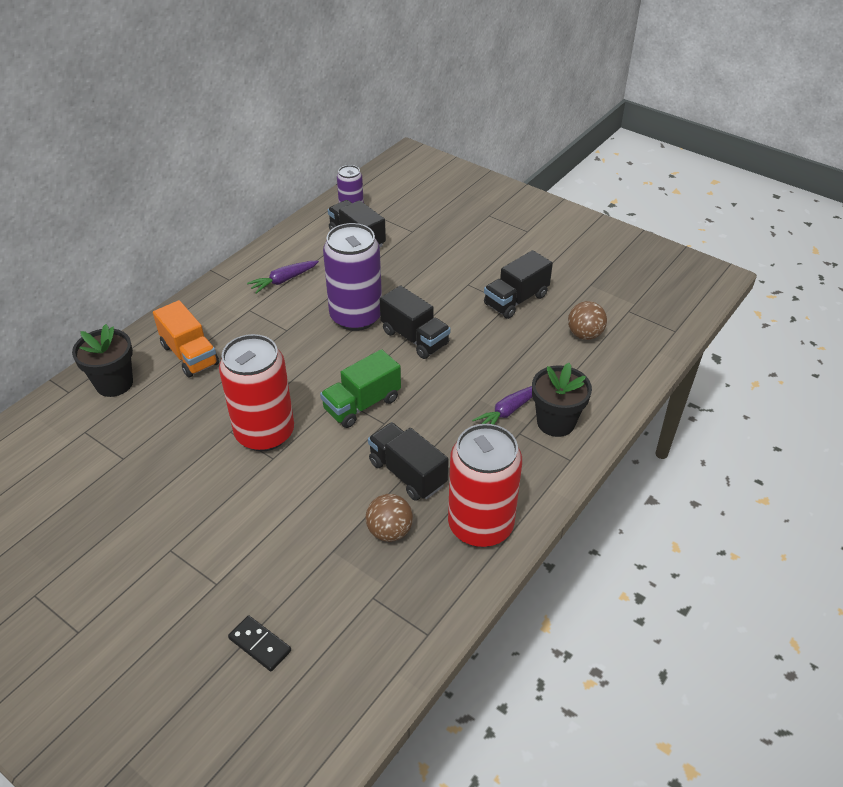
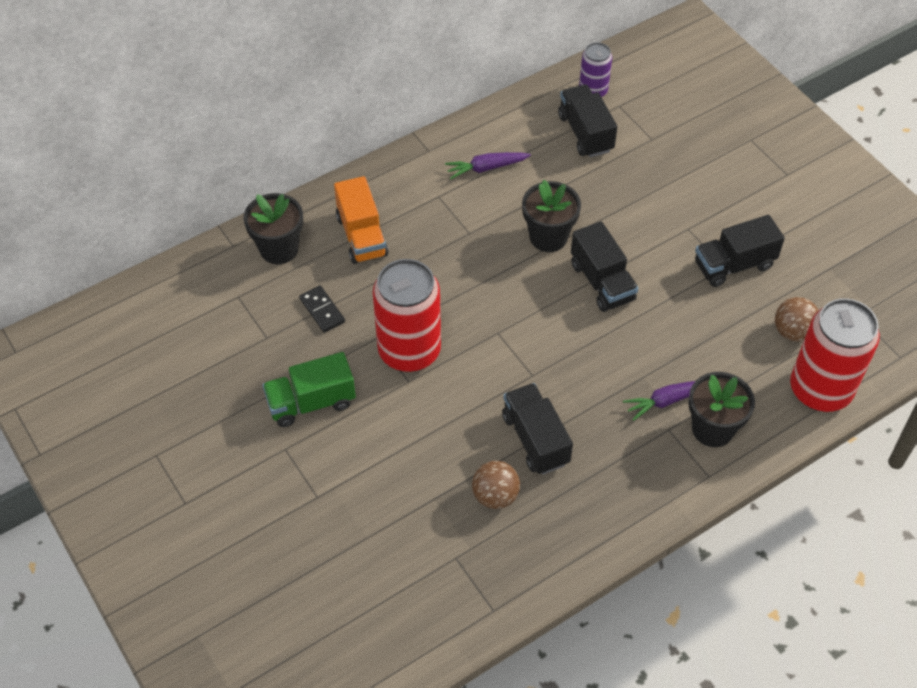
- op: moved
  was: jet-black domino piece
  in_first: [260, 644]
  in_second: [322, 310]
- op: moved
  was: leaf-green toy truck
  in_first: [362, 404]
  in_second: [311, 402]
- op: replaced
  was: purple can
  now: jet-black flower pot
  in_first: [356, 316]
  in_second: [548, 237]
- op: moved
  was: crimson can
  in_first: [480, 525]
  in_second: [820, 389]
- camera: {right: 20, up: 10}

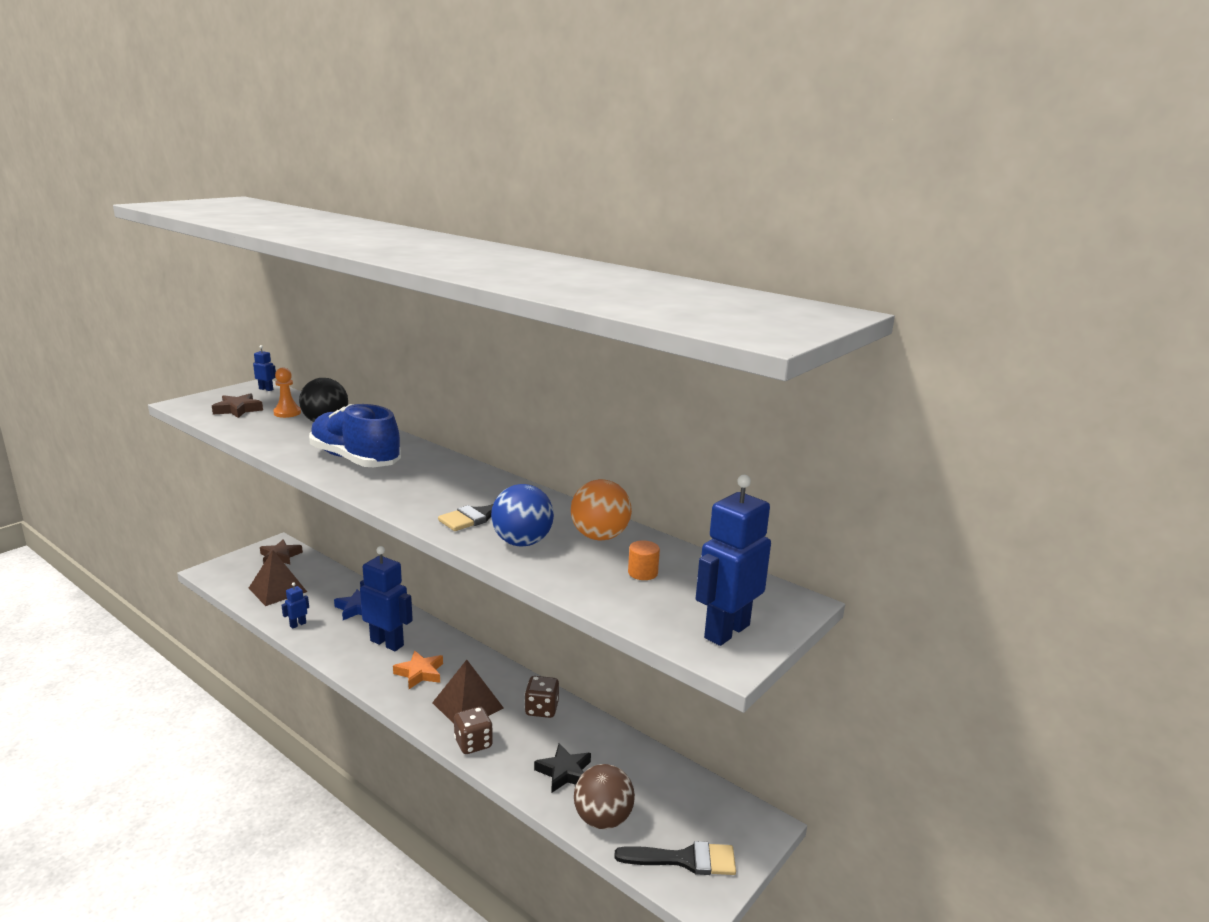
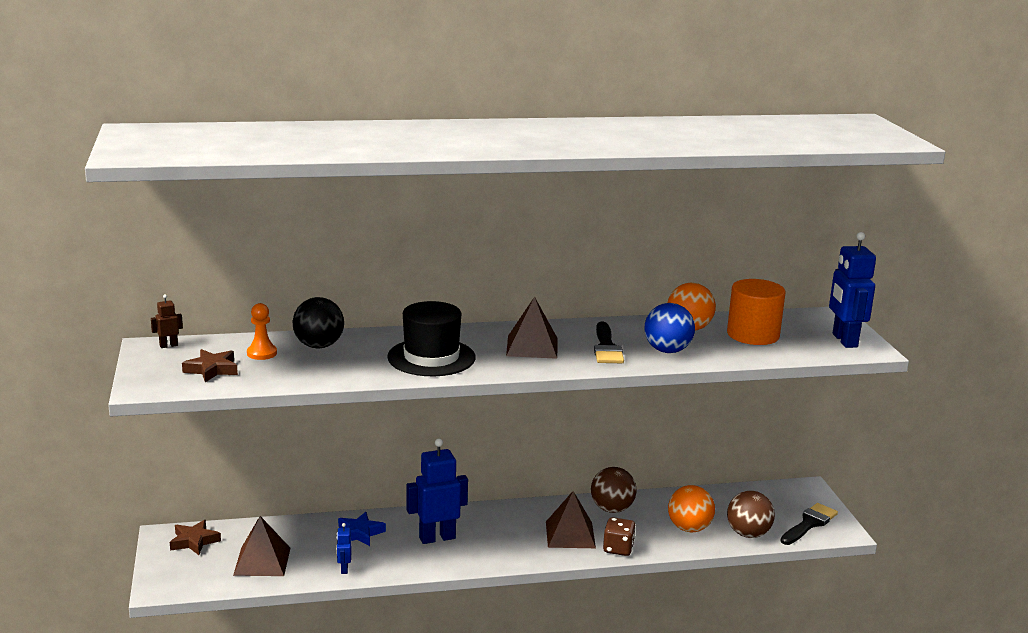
- op: recoloured
  was: blue robot figure
  now: russet robot figure
  in_first: [266, 389]
  in_second: [168, 345]
- op: replaced
  was: blue lace-up shoe
  now: jet-black hat
  in_first: [355, 460]
  in_second: [431, 357]
- op: removed
  was: orange star
  in_first: [420, 673]
- op: replaced
  was: russet dice
  now: russet sphere
  in_first: [541, 709]
  in_second: [612, 509]
- op: replaced
  was: jet-black star
  now: orange sphere
  in_first: [564, 772]
  in_second: [689, 528]
- op: resized
  was: orange solid cylinder
  in_first: [642, 573]
  in_second: [753, 335]
  ratio: 2.34
- op: added
  now: russet pyramid
  in_second: [532, 346]
- camera: {right: -50, up: 0}

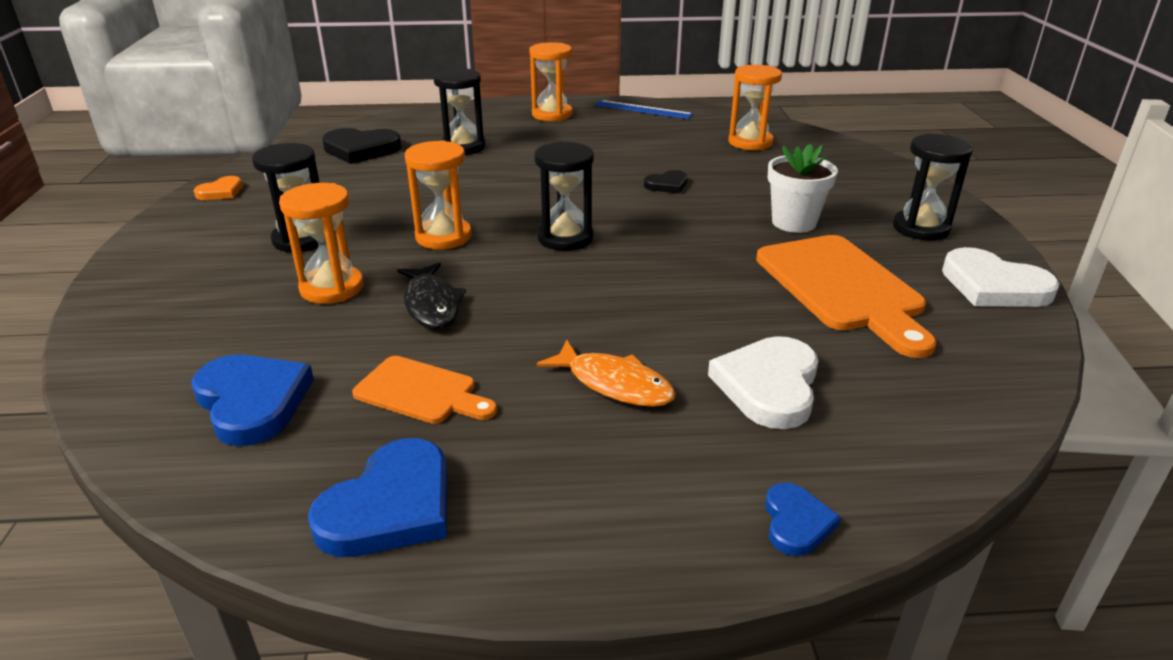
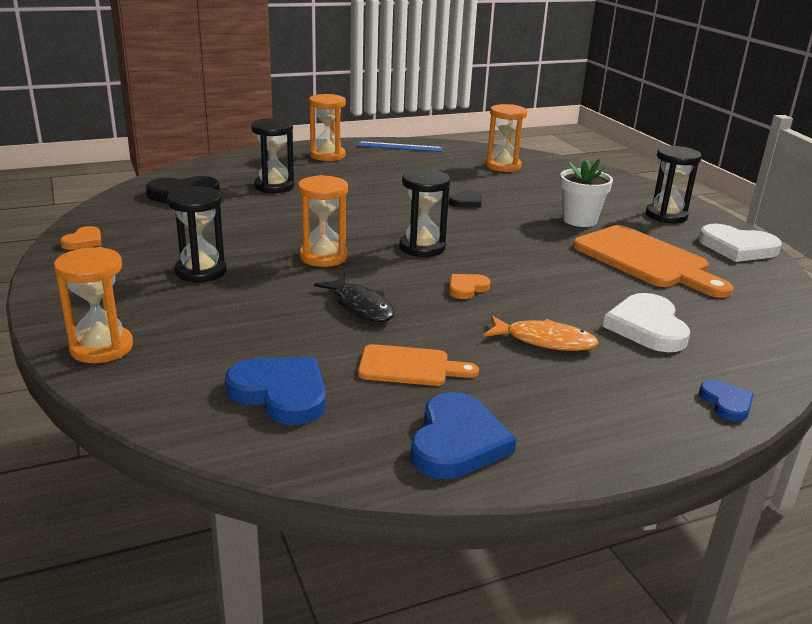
- op: moved
  was: orange sandglass
  in_first: [332, 288]
  in_second: [101, 348]
- op: added
  now: orange love heart
  in_second: [466, 288]
- camera: {right: -20, up: -5}

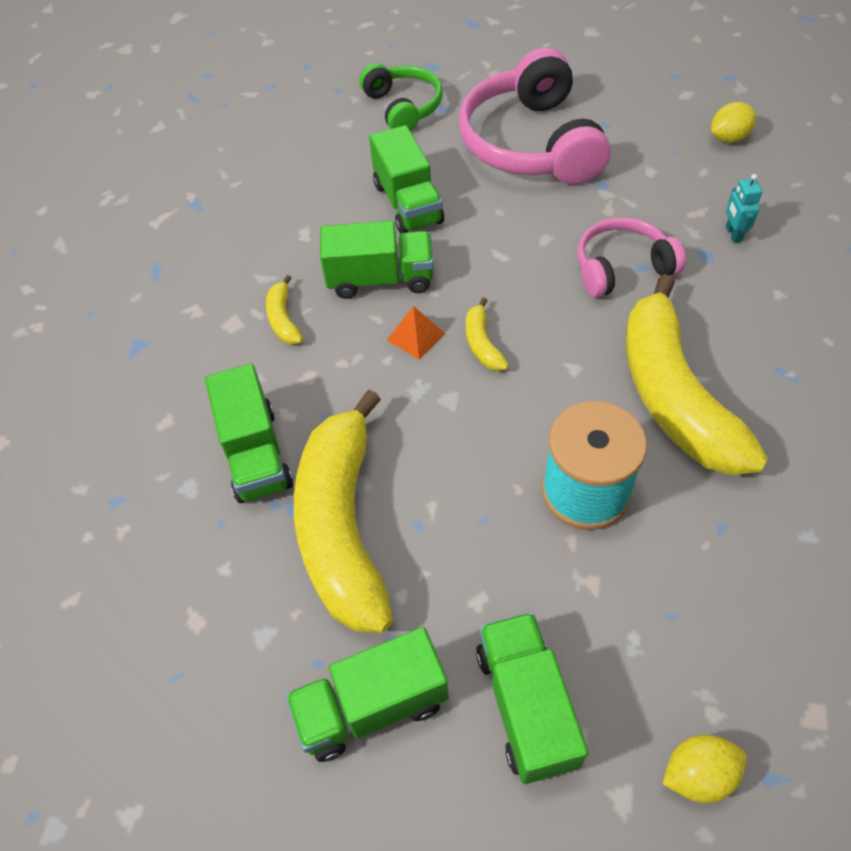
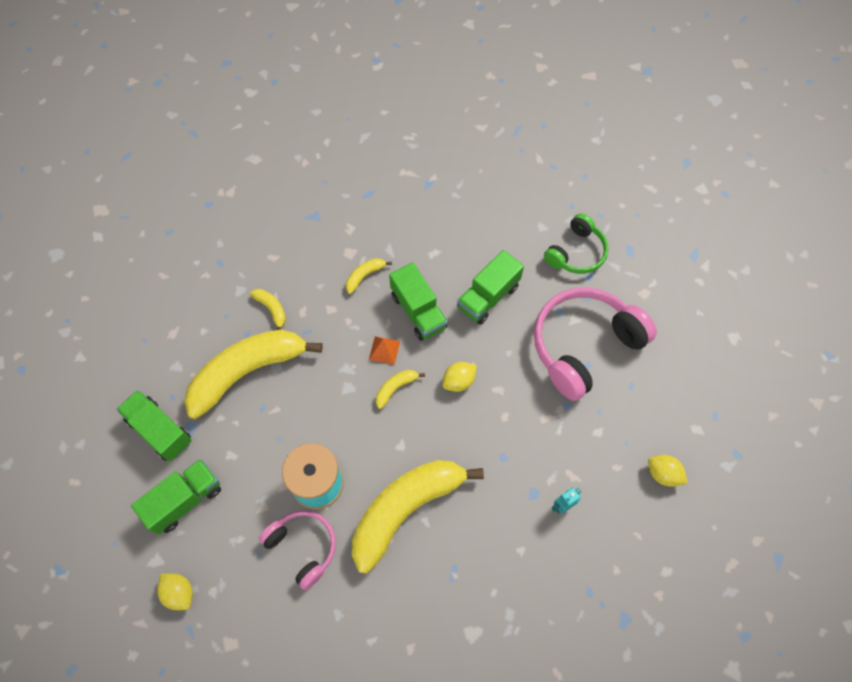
- op: replaced
  was: leaf-green toy truck
  now: golden toy banana
  in_first: [255, 454]
  in_second: [272, 309]
- op: moved
  was: pink headset
  in_first: [622, 268]
  in_second: [303, 547]
- op: added
  now: golden lemon
  in_second: [459, 381]
- camera: {right: 60, up: 10}

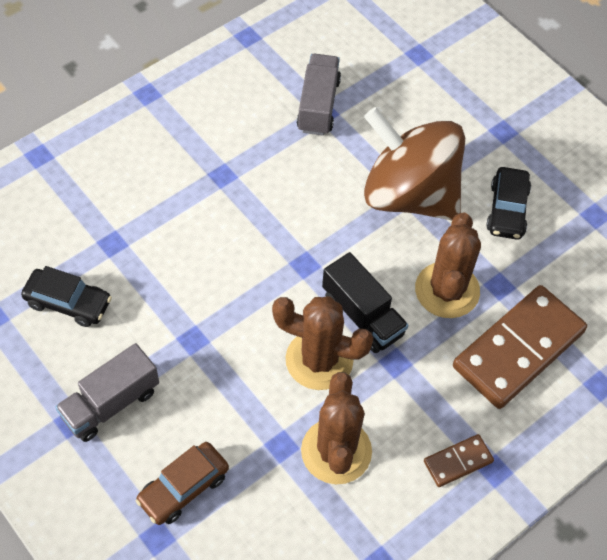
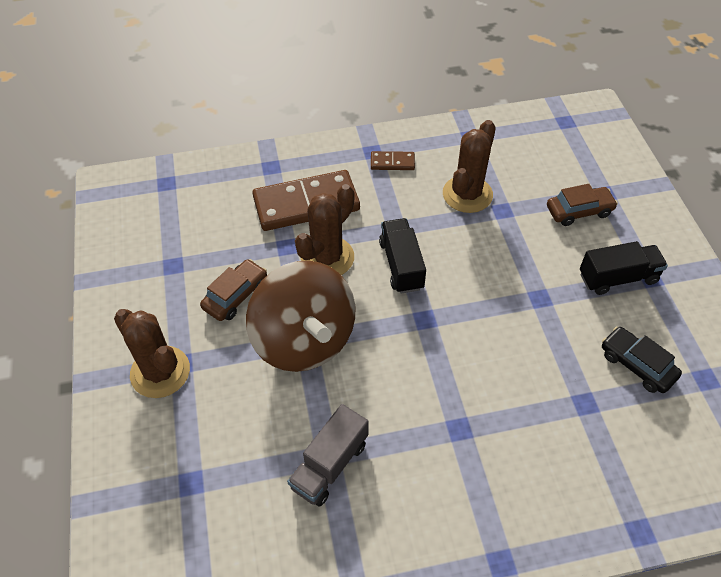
- op: recoloured
  was: grey toy truck
  now: jet-black toy truck
  in_first: [110, 403]
  in_second: [617, 278]
- op: moved
  was: russet saguaro cactus
  in_first: [319, 360]
  in_second: [160, 372]
- op: recoloured
  was: jet-black automobile
  now: russet automobile
  in_first: [507, 210]
  in_second: [235, 296]
- camera: {right: -150, up: -5}

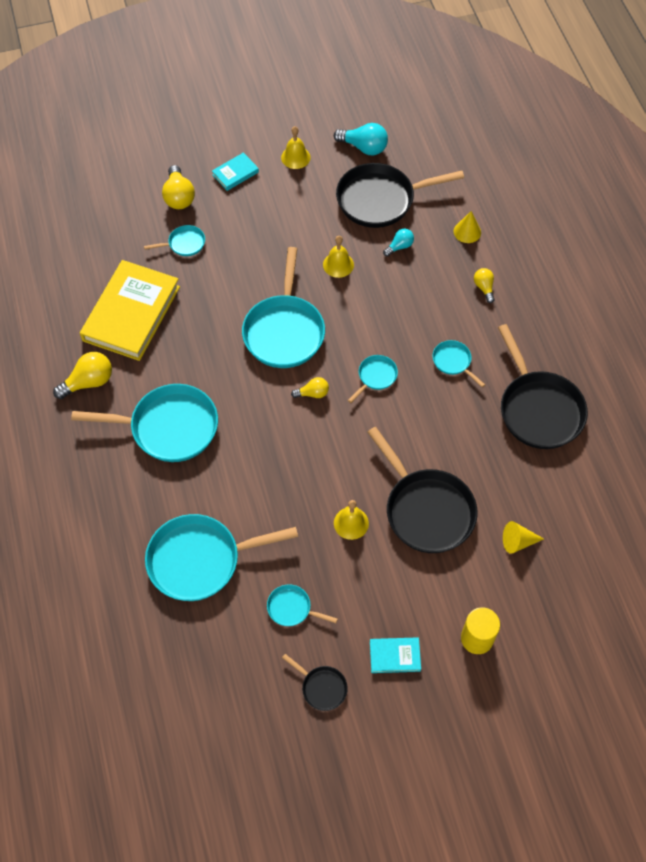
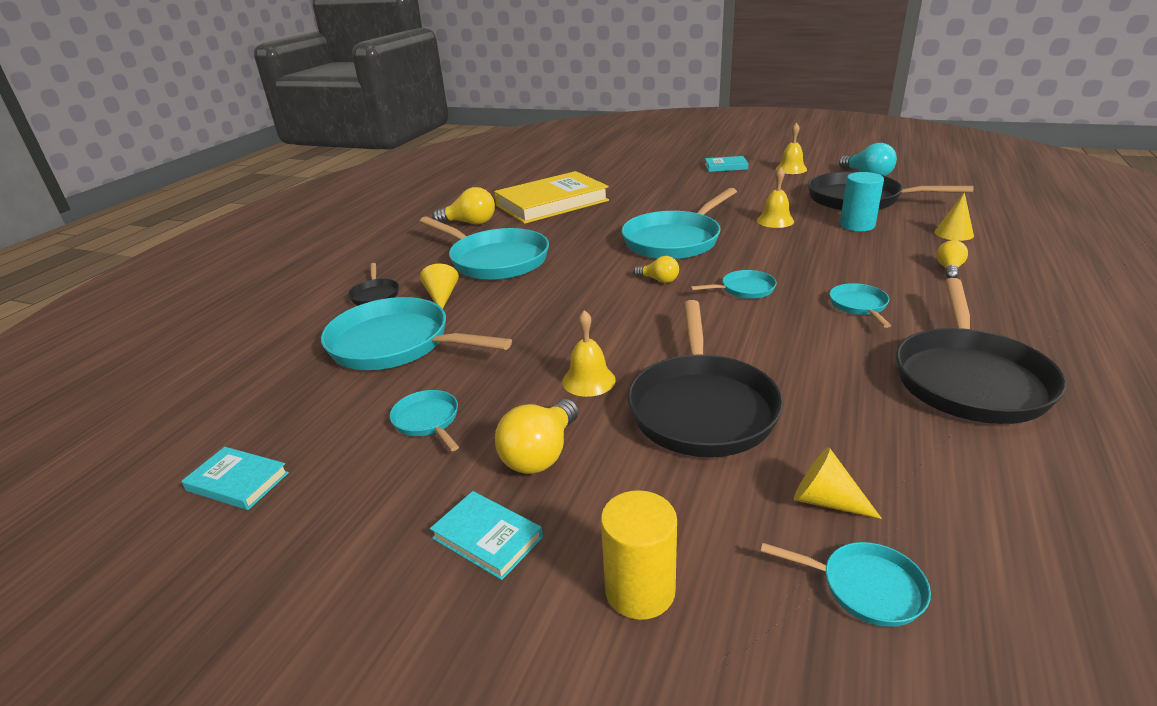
- op: moved
  was: teal frying pan
  in_first: [184, 244]
  in_second: [865, 587]
- op: moved
  was: golden light bulb
  in_first: [179, 197]
  in_second: [540, 454]
- op: moved
  was: jet-black frying pan
  in_first: [321, 687]
  in_second: [375, 295]
- op: replaced
  was: teal light bulb
  now: teal solid cylinder
  in_first: [399, 246]
  in_second: [857, 225]
- op: added
  now: teal hardcover
  in_second: [238, 482]
- op: added
  now: golden cone
  in_second: [441, 297]
- camera: {right: 40, up: -30}

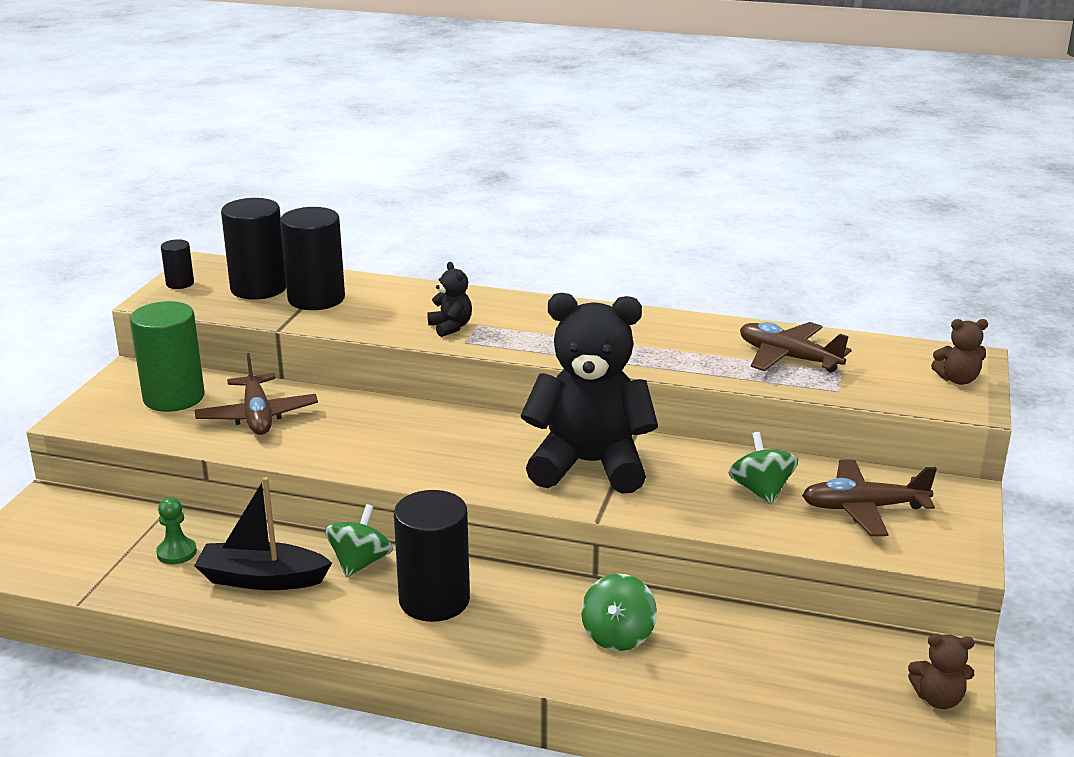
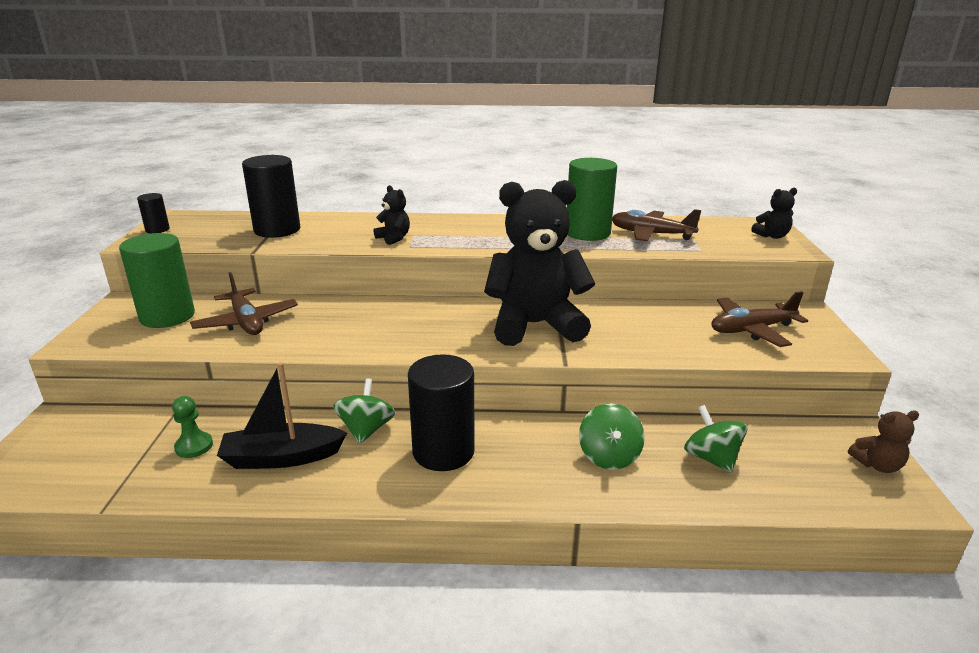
- op: removed
  was: jet-black solid cylinder
  in_first: [258, 288]
- op: moved
  was: leaf-green toy top
  in_first: [761, 491]
  in_second: [711, 458]
- op: recoloured
  was: russet teddy
  now: jet-black teddy
  in_first: [957, 379]
  in_second: [772, 236]
- op: added
  now: leaf-green solid cylinder
  in_second: [587, 233]
- camera: {right: -15, up: 0}

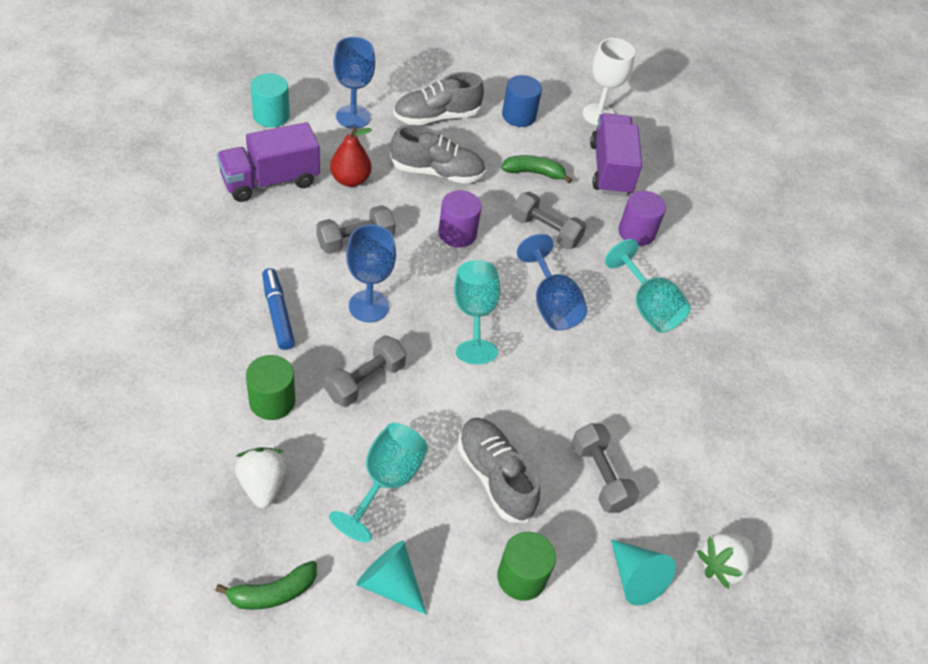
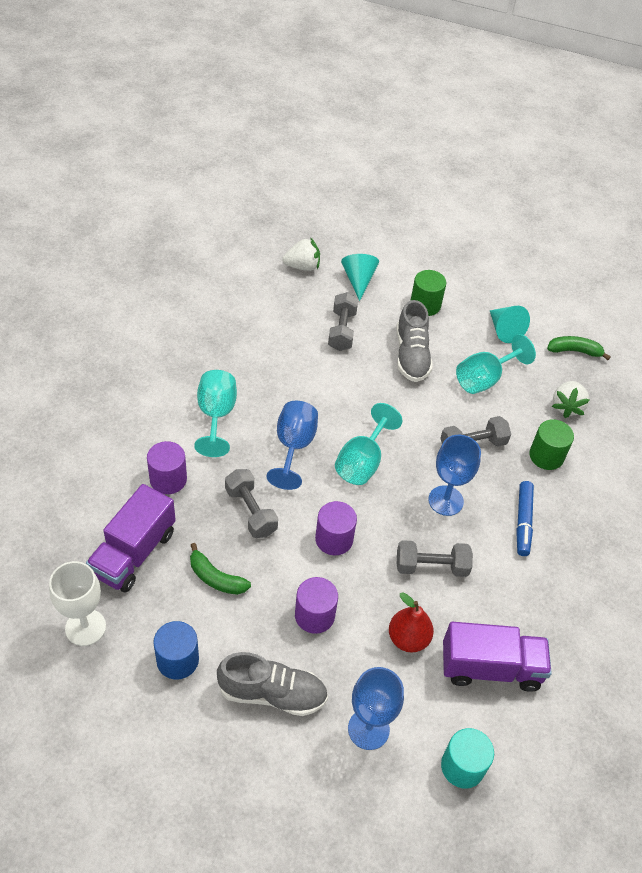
- op: replaced
  was: grey lace-up shoe
  now: purple solid cylinder
  in_first: [437, 172]
  in_second: [314, 615]
- camera: {right: -150, up: 0}

